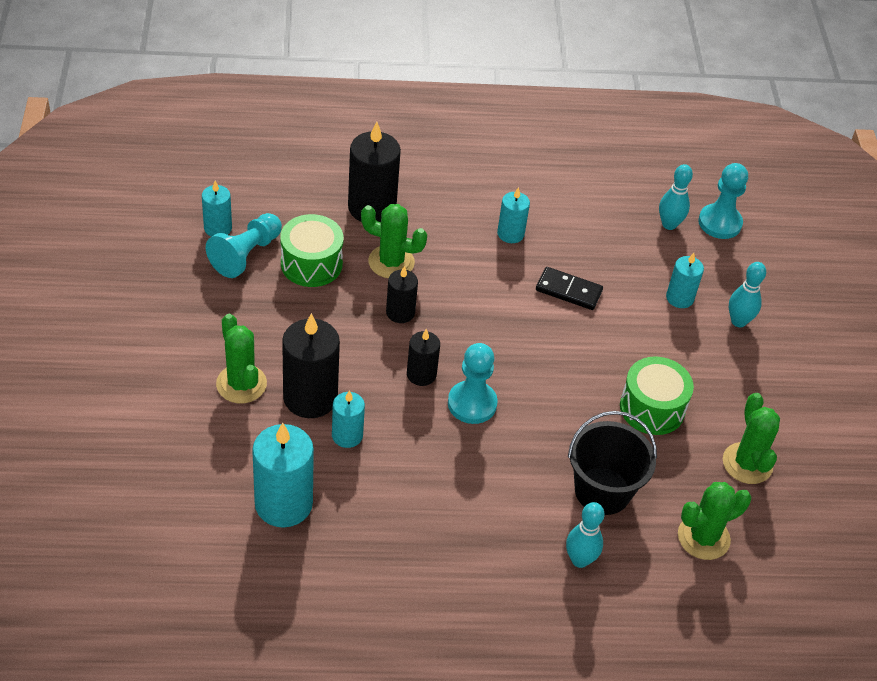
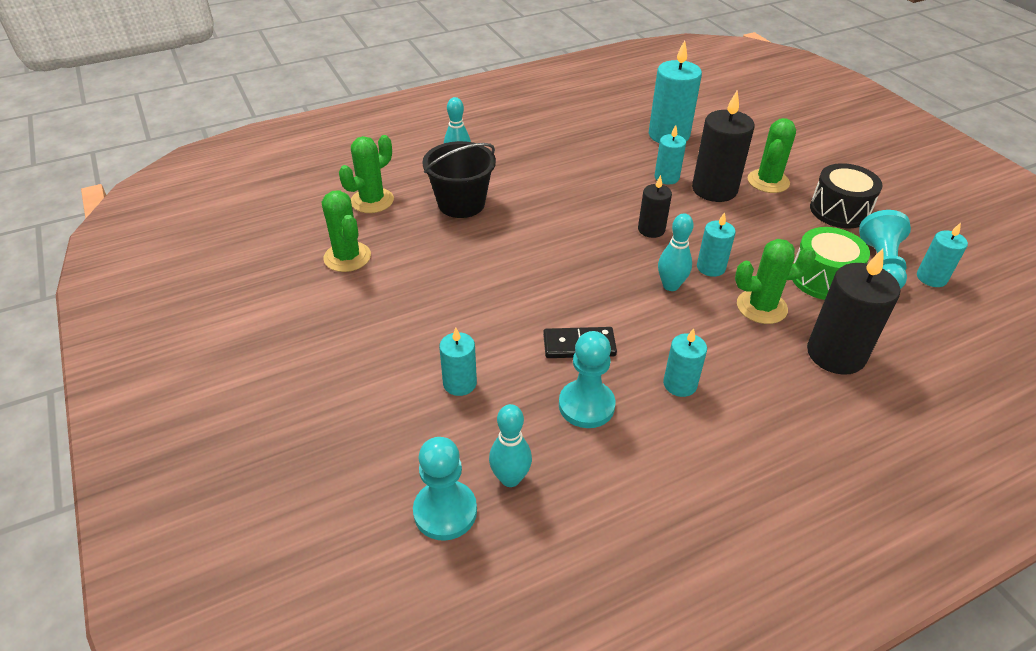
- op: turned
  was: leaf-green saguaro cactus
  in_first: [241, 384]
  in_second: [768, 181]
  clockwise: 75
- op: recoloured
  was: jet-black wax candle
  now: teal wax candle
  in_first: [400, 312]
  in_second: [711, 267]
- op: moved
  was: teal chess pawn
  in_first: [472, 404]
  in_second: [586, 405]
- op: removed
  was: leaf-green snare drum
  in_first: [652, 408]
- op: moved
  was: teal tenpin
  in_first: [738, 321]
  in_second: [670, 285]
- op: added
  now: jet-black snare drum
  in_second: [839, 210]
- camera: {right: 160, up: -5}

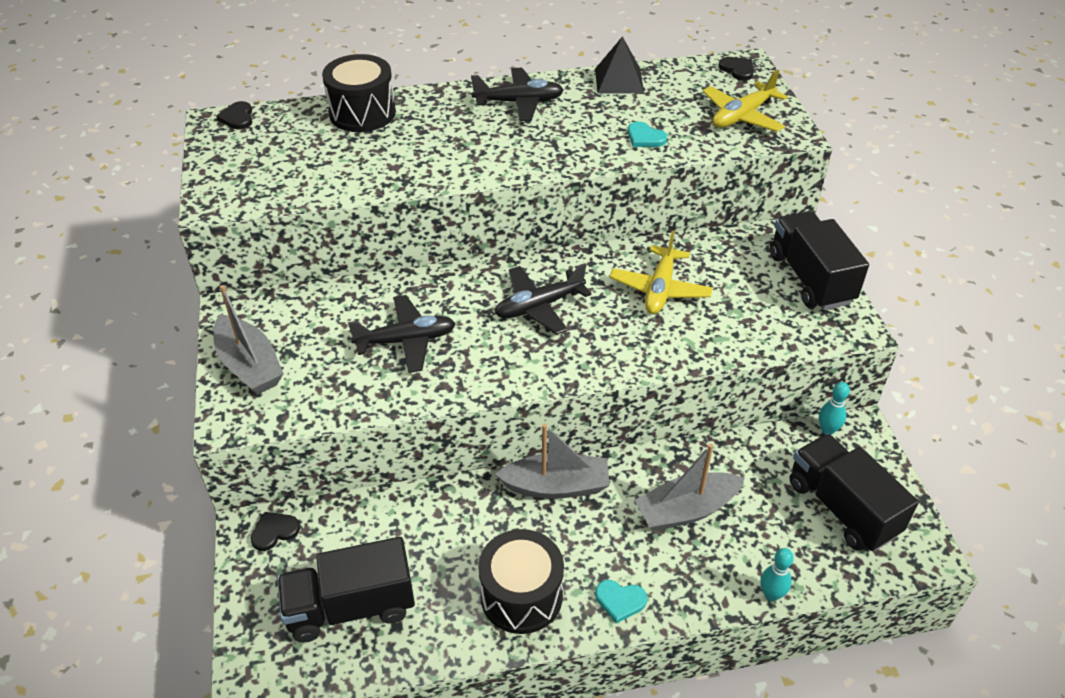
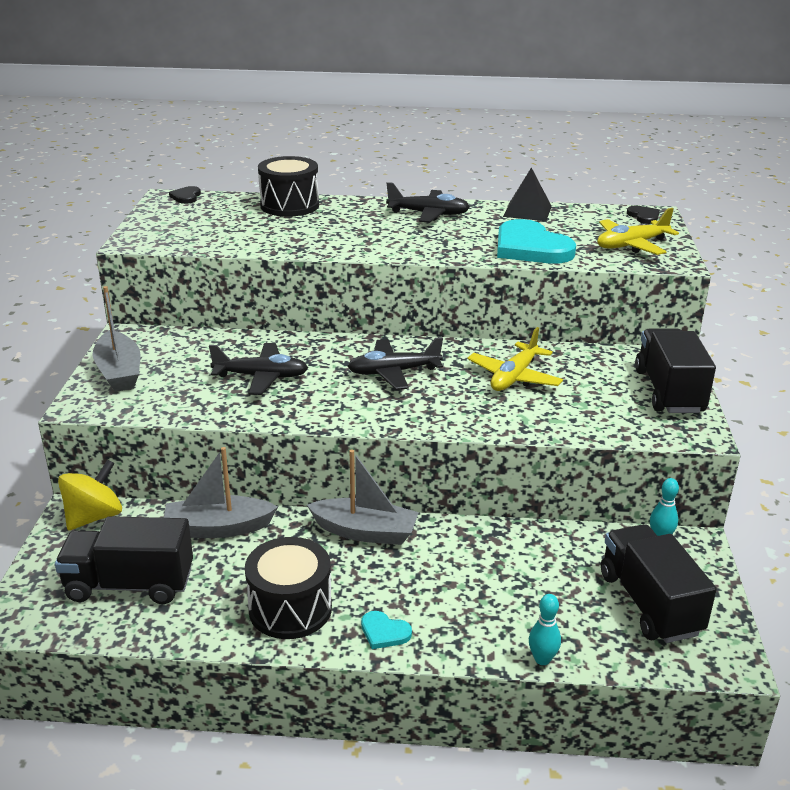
- op: replaced
  was: jet-black love heart
  now: golden toy top
  in_first: [274, 531]
  in_second: [94, 517]
- op: resized
  was: teal love heart
  in_first: [645, 137]
  in_second: [530, 248]
  ratio: 2.24
- op: moved
  was: grey sailboat
  in_first: [686, 510]
  in_second: [218, 528]
- camera: {right: 15, up: -15}

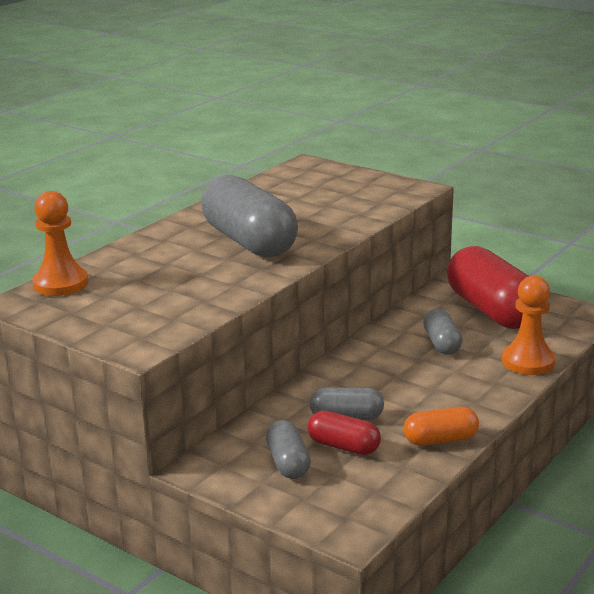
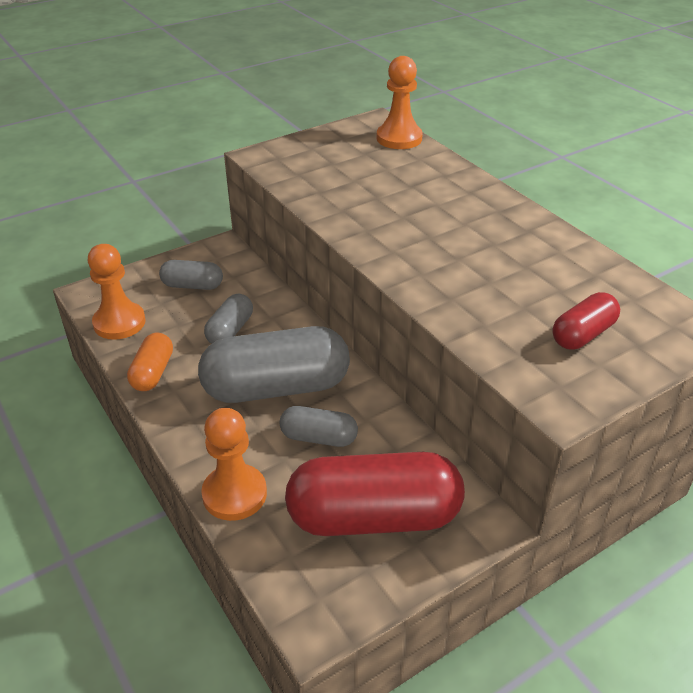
- op: moved
  was: grey capsule
  in_first: [249, 242]
  in_second: [276, 387]
- op: moved
  was: crimson capsule
  in_first: [343, 446]
  in_second: [583, 334]
- op: added
  now: orange chess pawn
  in_second: [119, 323]
- camera: {right: 110, up: 15}

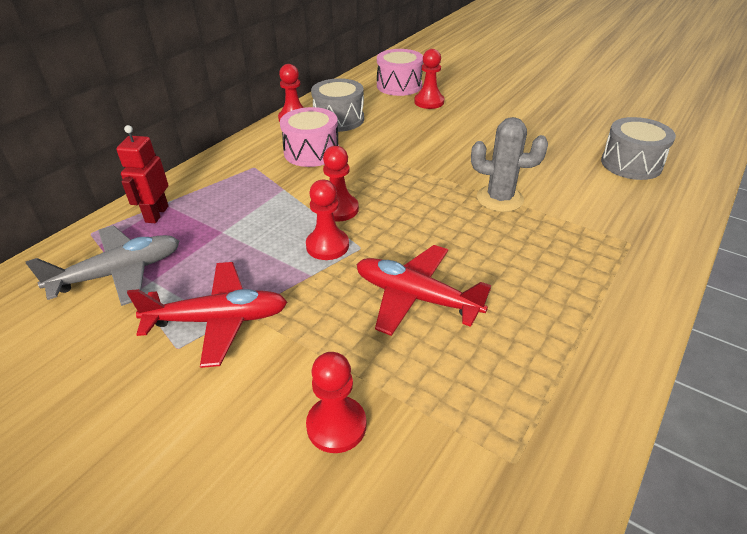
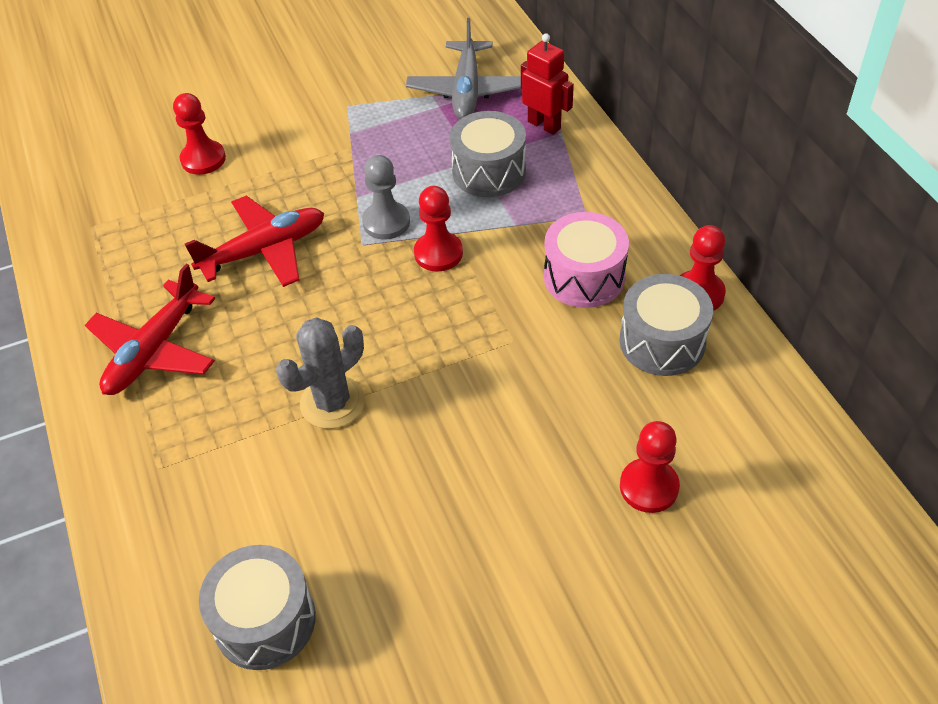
- op: moved
  was: crimson plane
  in_first: [218, 320]
  in_second: [154, 350]
- op: recoloured
  was: crimson chess pawn
  now: grey chess pawn
  in_first: [327, 246]
  in_second: [386, 222]
- op: removed
  was: pink snare drum
  in_first: [399, 86]
- op: added
  now: grey snare drum
  in_second: [488, 171]
- camera: {right: 125, up: 10}

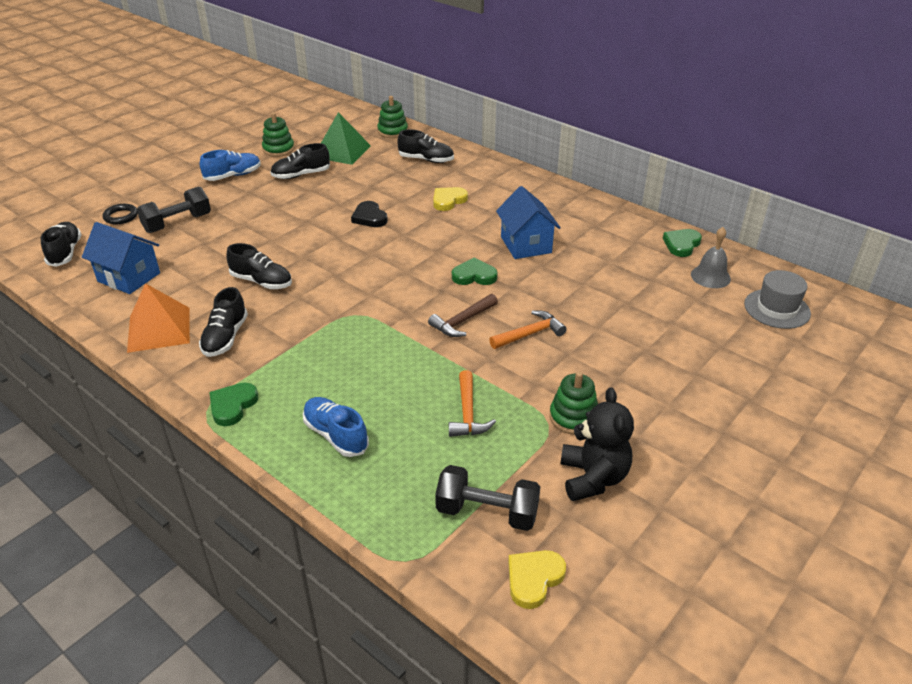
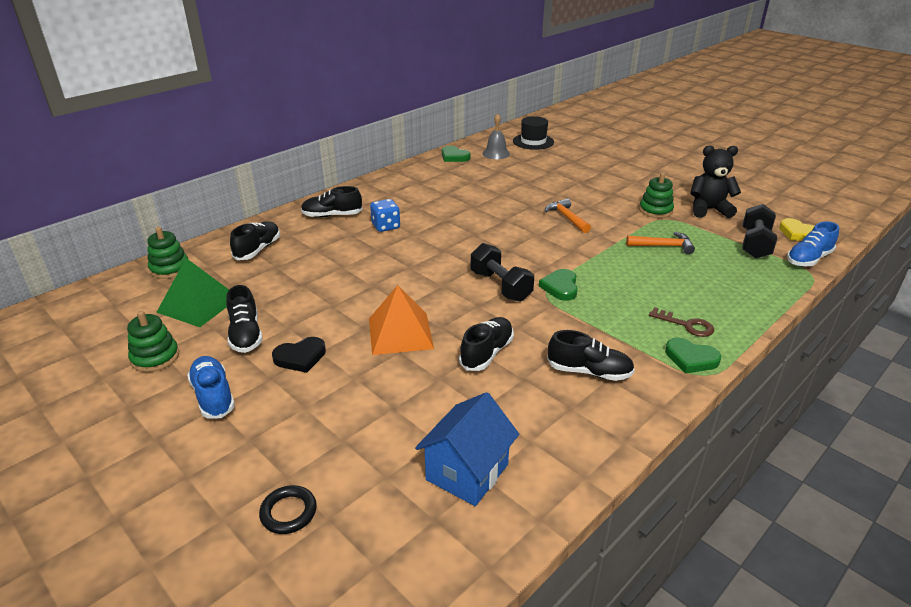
- op: moved
  was: jet-black lace-up shoe
  in_first: [65, 252]
  in_second: [332, 215]
- op: moved
  was: orange pyramid
  in_first: [159, 329]
  in_second: [400, 333]
- op: moved
  was: jet-black hand weight
  in_first: [177, 223]
  in_second: [500, 286]
- op: moved
  was: blue lace-up shoe
  in_first: [336, 435]
  in_second: [808, 259]
- op: moved
  was: jet-black love heart
  in_first: [369, 217]
  in_second: [300, 357]
- op: removed
  was: russet hammer
  in_first: [462, 322]
- op: removed
  was: golden love heart
  in_first: [448, 201]
- op: moved
  was: leaf-green love heart
  in_first: [474, 276]
  in_second: [560, 287]
- op: removed
  was: blue toy house
  in_first: [526, 245]
- op: recoloured
  was: grey hat
  now: jet-black hat
  in_first: [777, 309]
  in_second: [533, 141]
- op: added
  now: blue dice
  in_second: [386, 226]
- op: added
  now: russet latchkey
  in_second: [686, 325]
- camera: {right: -85, up: -5}

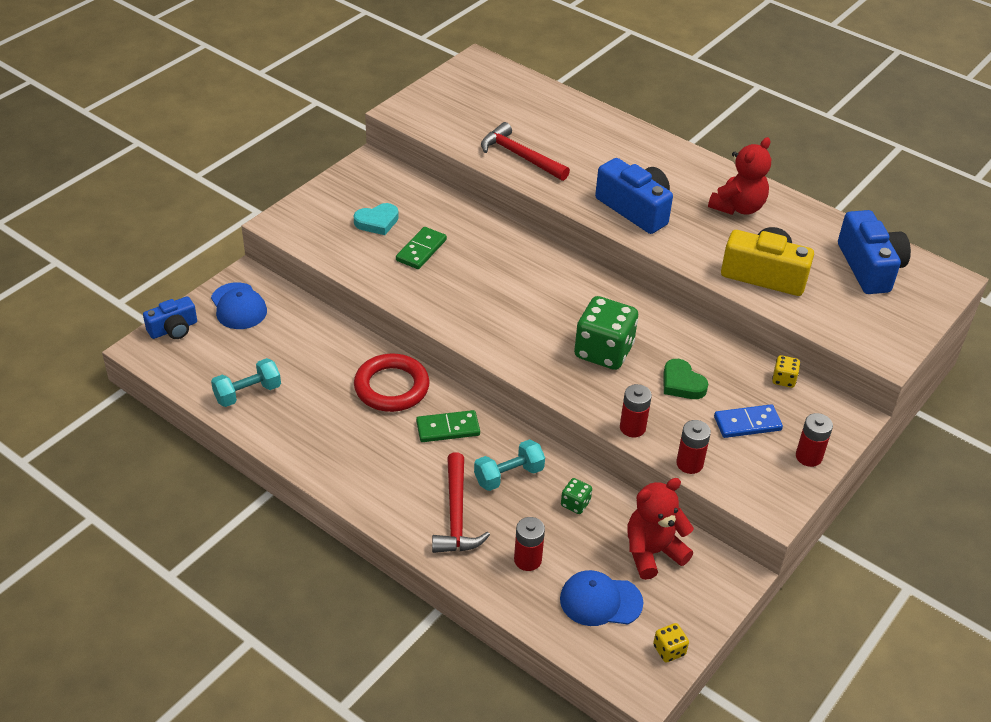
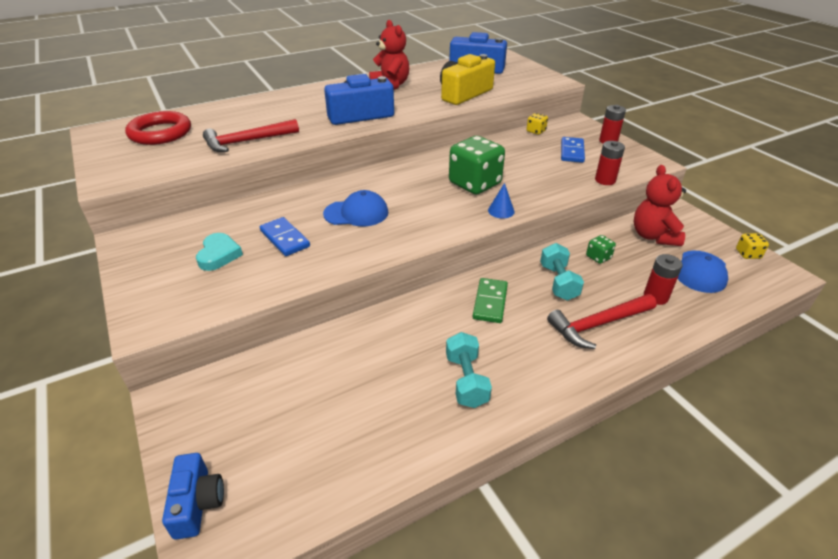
- op: moved
  was: blue cap
  in_first: [238, 306]
  in_second: [356, 213]
- op: moved
  was: teal hand weight
  in_first: [248, 393]
  in_second: [466, 380]
- op: moved
  was: crimson hoop
  in_first: [391, 387]
  in_second: [160, 133]
- op: recoloured
  was: leaf-green domino piece
  now: blue domino piece
  in_first: [421, 250]
  in_second: [285, 239]
- op: turned
  was: crimson hammer
  in_first: [456, 515]
  in_second: [598, 324]
  clockwise: 135
- op: removed
  was: crimson AA battery
  in_first: [632, 428]
- op: removed
  was: leaf-green love heart
  in_first: [682, 383]
- op: added
  now: blue cone
  in_second: [501, 211]
- camera: {right: -65, up: -5}

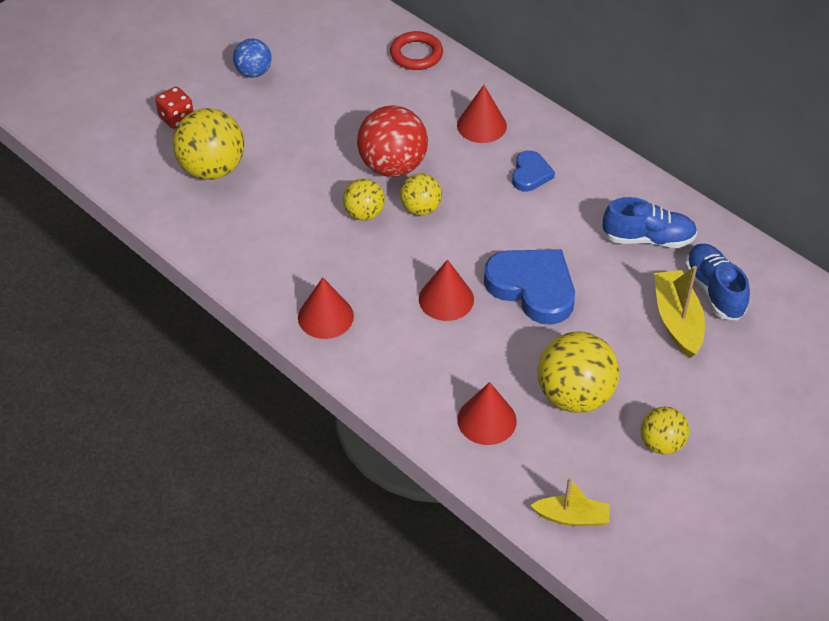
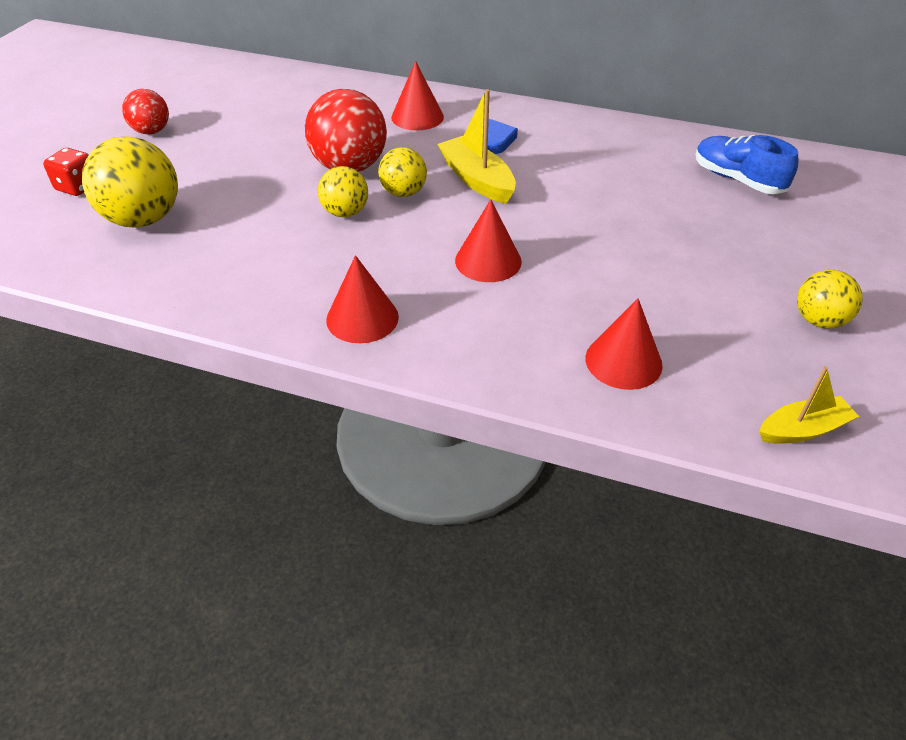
- op: recoloured
  was: blue sphere
  now: crimson sphere
  in_first: [254, 72]
  in_second: [151, 131]
- op: removed
  was: crimson hoop
  in_first: [416, 54]
- op: removed
  was: blue love heart
  in_first: [532, 288]
- op: removed
  was: golden sphere
  in_first: [574, 396]
- op: removed
  was: blue lace-up shoe
  in_first: [648, 238]
- op: moved
  was: golden sailboat
  in_first: [677, 320]
  in_second: [477, 180]
- camera: {right: -25, up: -5}

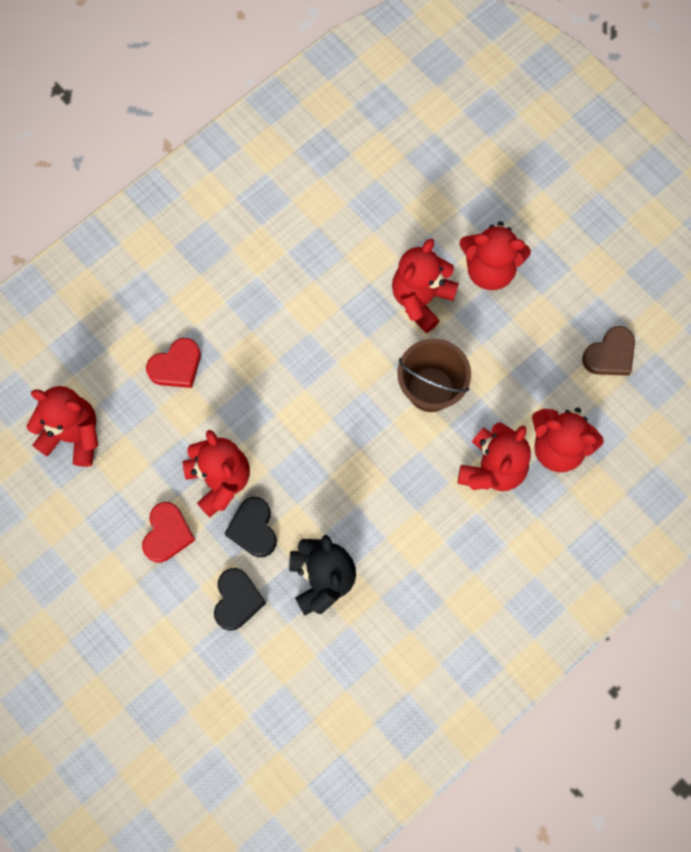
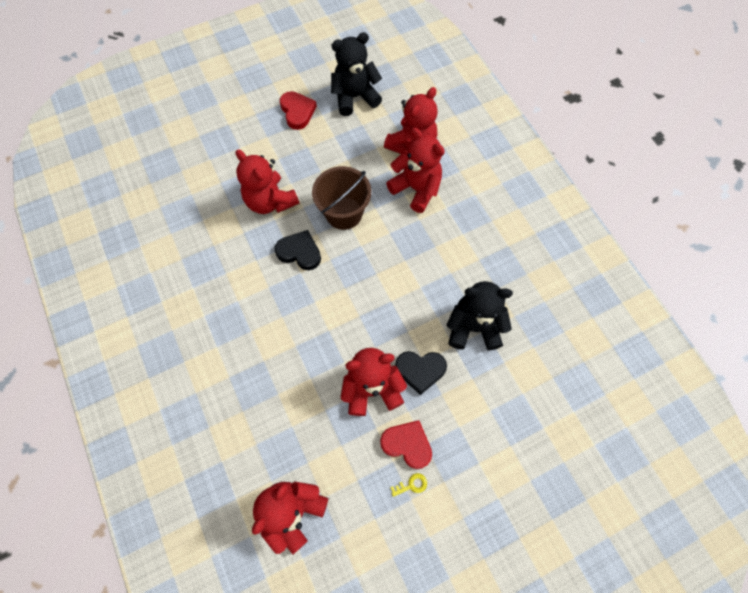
- op: moved
  was: crimson love heart
  in_first: [176, 366]
  in_second: [297, 112]
- op: moved
  was: jet-black love heart
  in_first: [237, 600]
  in_second: [299, 252]
- op: removed
  was: crimson teddy
  in_first: [490, 269]
- op: replaced
  was: russet love heart
  now: jet-black teddy
  in_first: [610, 355]
  in_second: [355, 97]
- op: added
  now: golden latchkey
  in_second: [411, 485]
- camera: {right: -75, up: -5}

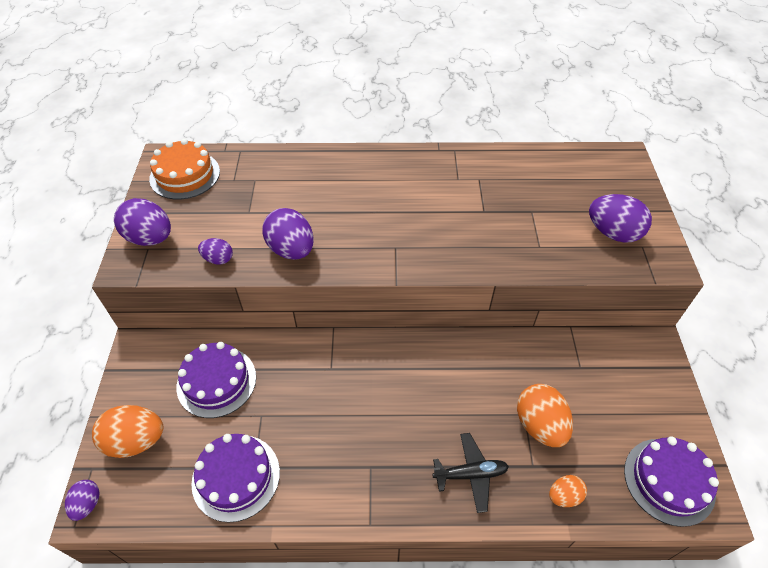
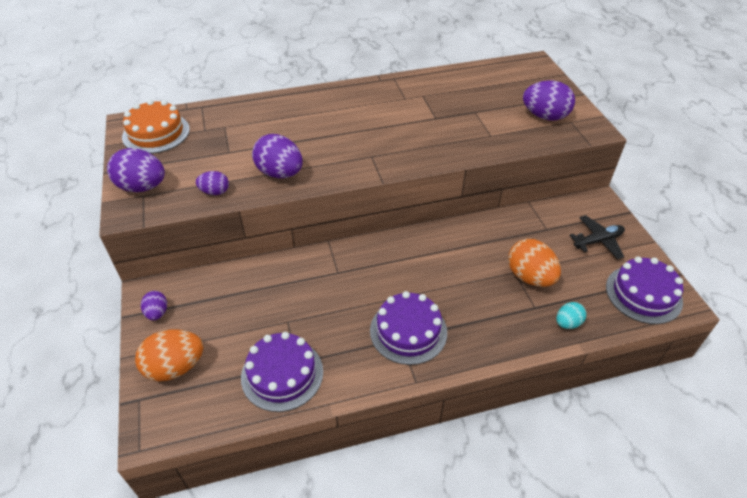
- op: moved
  was: purple egg shape
  in_first: [87, 504]
  in_second: [157, 313]
- op: moved
  was: purple cake
  in_first: [216, 381]
  in_second: [408, 331]
- op: moved
  was: jet-black plane
  in_first: [470, 474]
  in_second: [598, 241]
- op: recoloured
  was: orange egg shape
  now: teal egg shape
  in_first: [564, 496]
  in_second: [567, 323]
- camera: {right: -15, up: -5}

